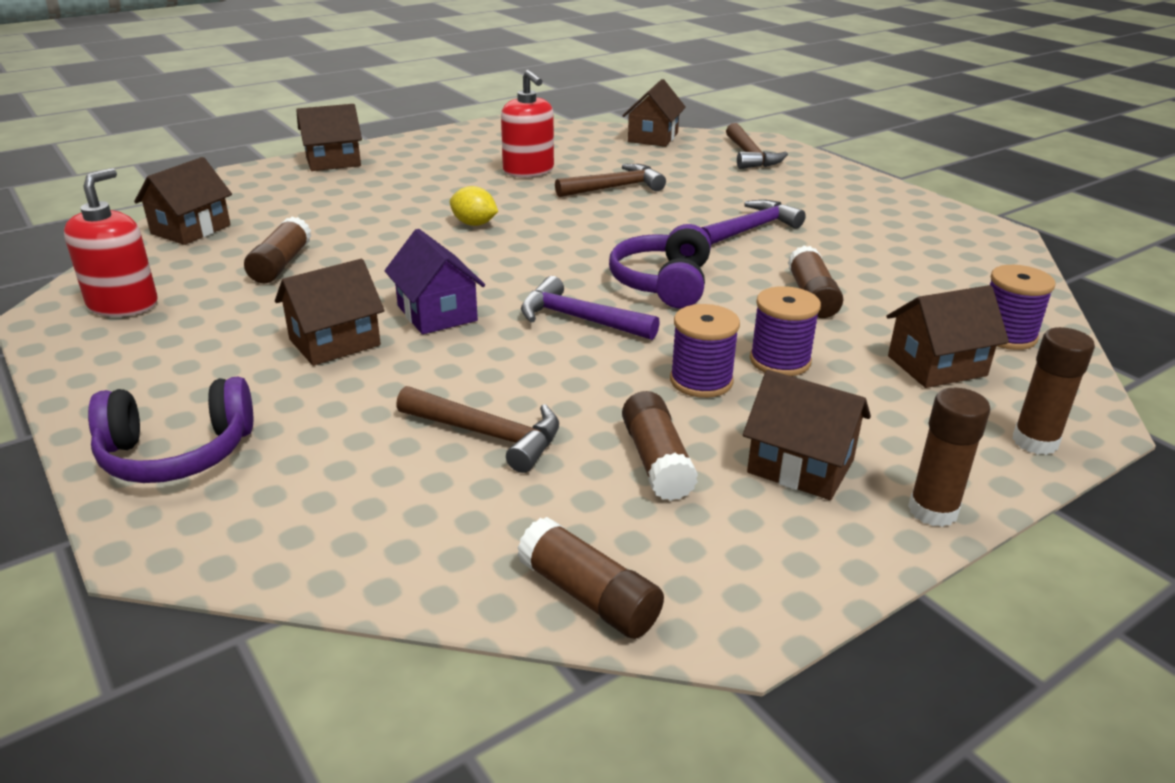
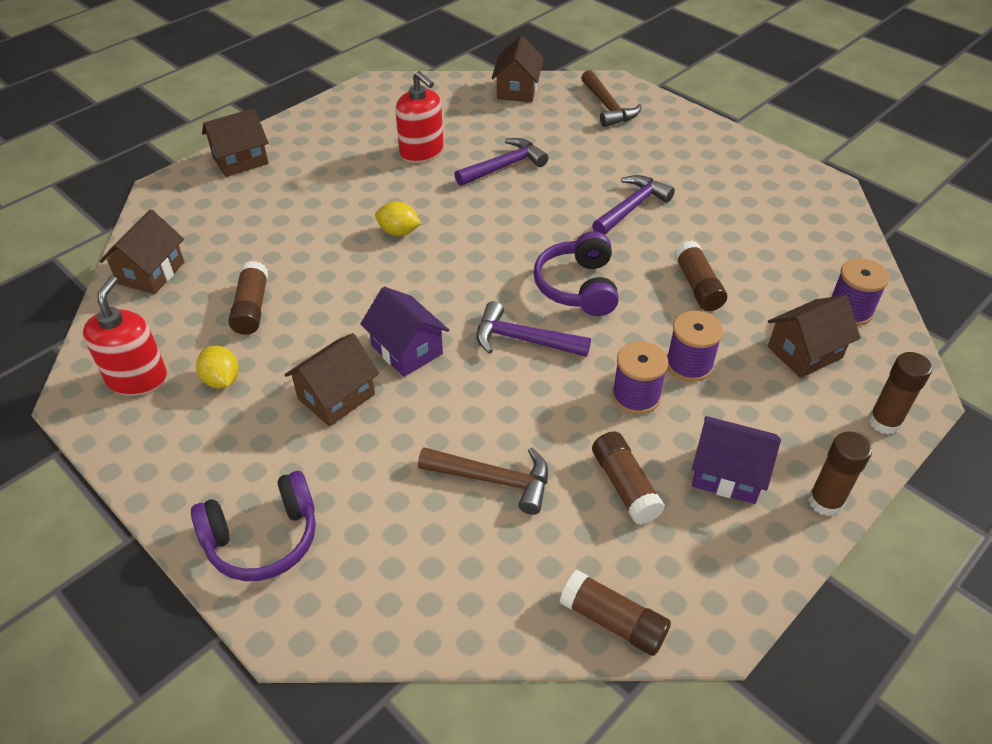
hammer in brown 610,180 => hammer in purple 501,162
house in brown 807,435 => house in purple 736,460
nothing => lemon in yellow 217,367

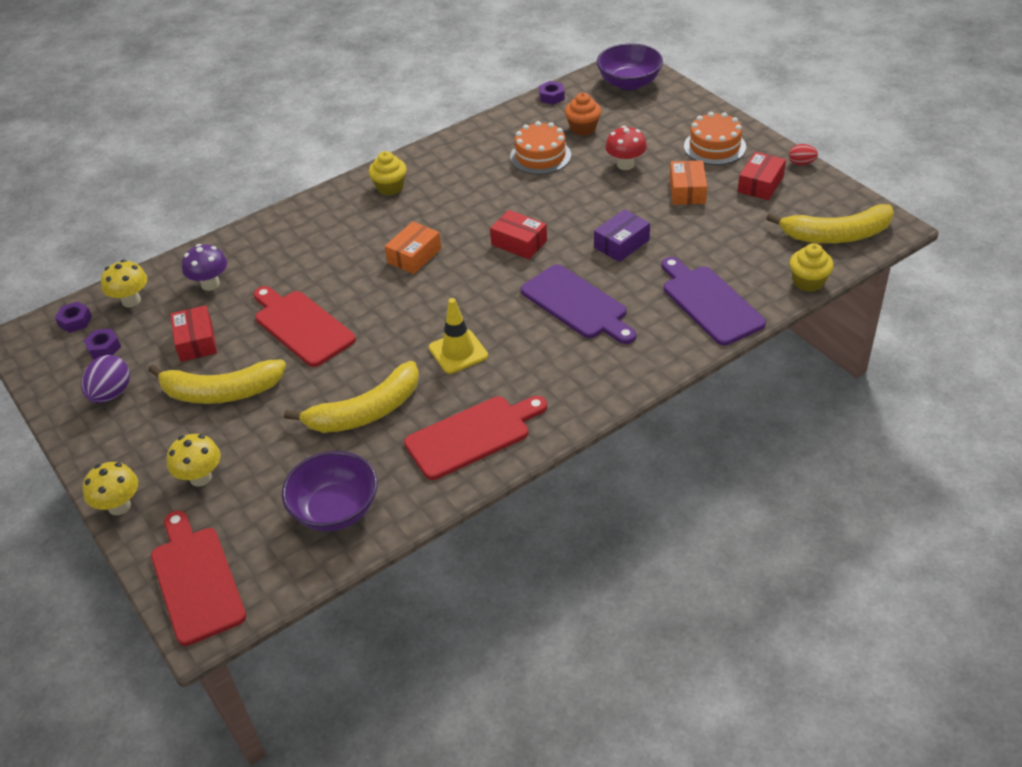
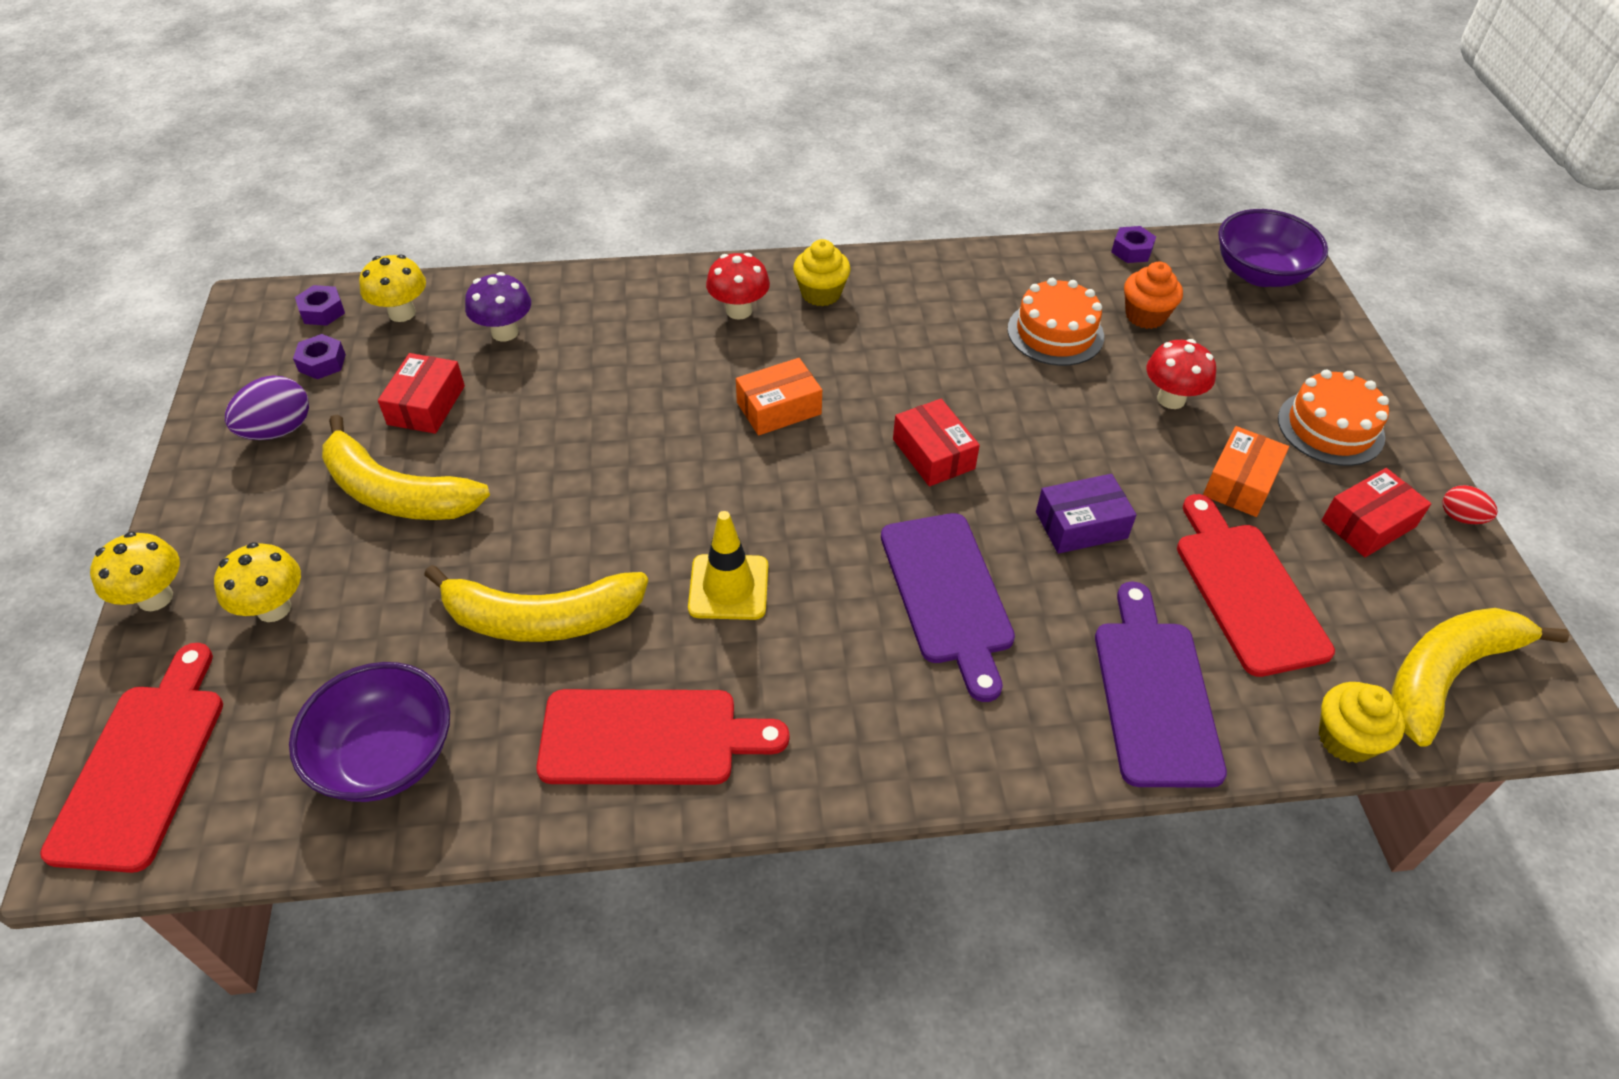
cutting board in red 305,326 => cutting board in red 1256,585, relocated
banana in yellow 830,223 => banana in yellow 1480,677, 120 degrees clockwise
nothing => mushroom in red 738,286

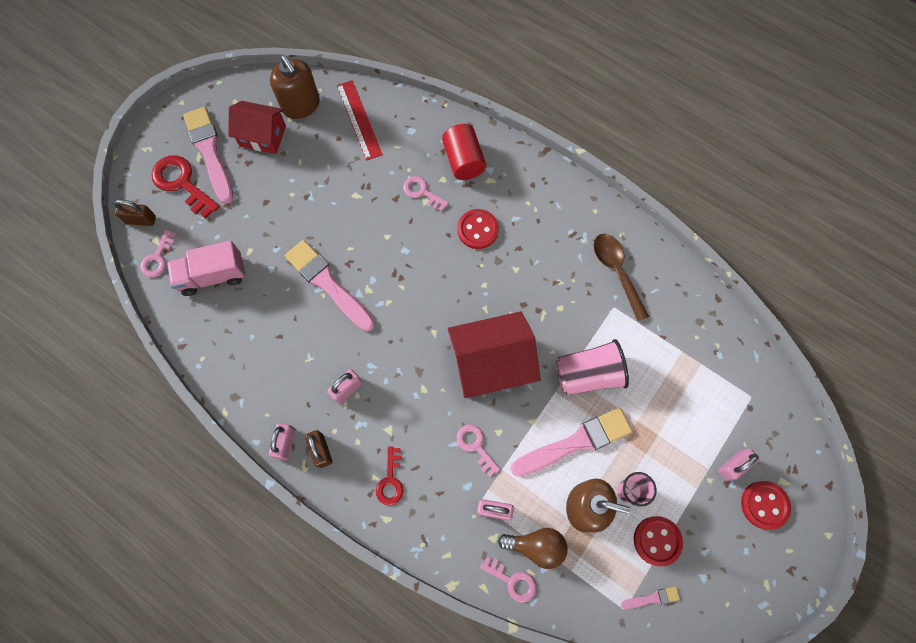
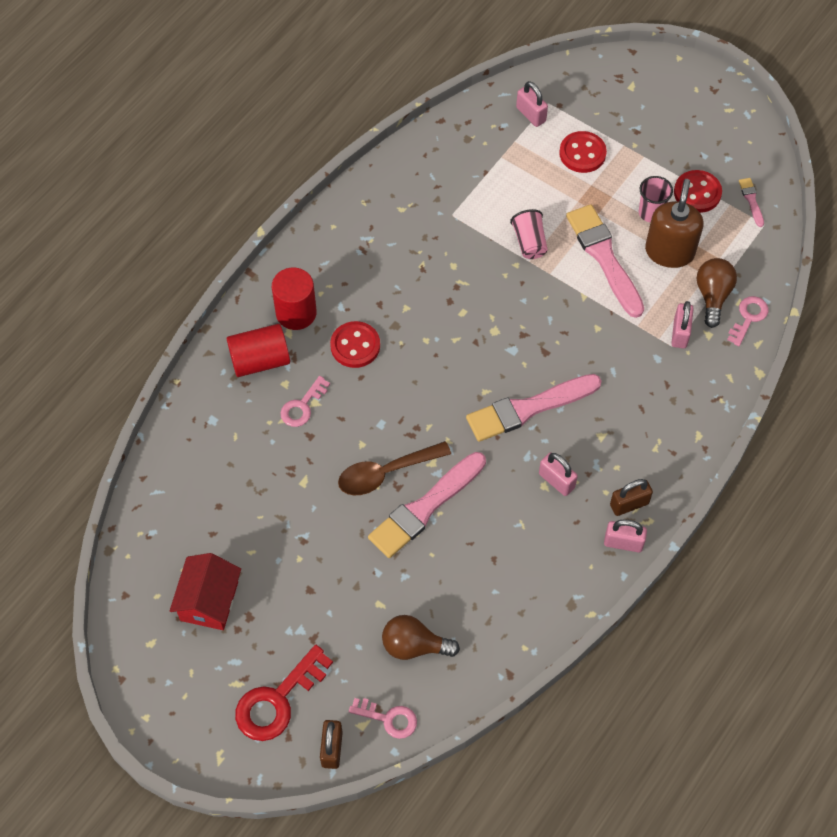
truck in pink 206,268 => light bulb in brown 421,637
brush in pink 208,155 => brush in pink 534,408, relocated
soap dispenser in brown 295,87 => nothing
ruler in red 360,120 => nothing
key in red 389,476 => nothing
house in red 494,354 => nothing
key in pink 478,450 => nothing
cup in pink 592,367 => cup in pink 529,234, x0.62
spoon in brown 621,277 => spoon in brown 394,468, relocated
padlock in pink 738,464 => padlock in pink 532,104, relocated
button in red 766,505 => button in red 583,152, relocated
nothing => cylinder in red 294,299

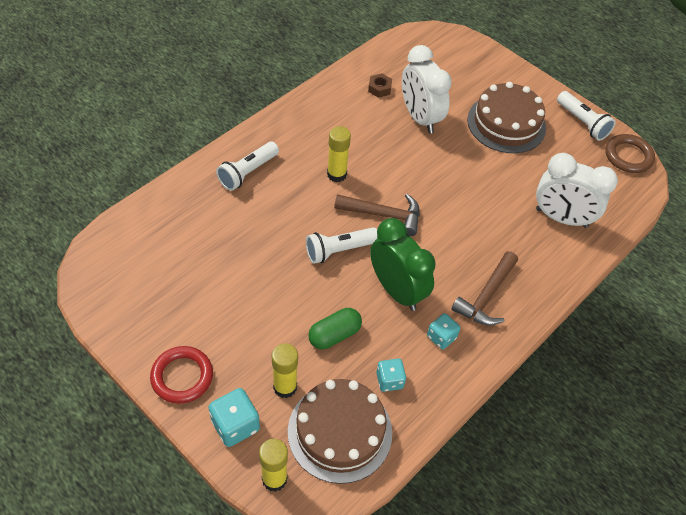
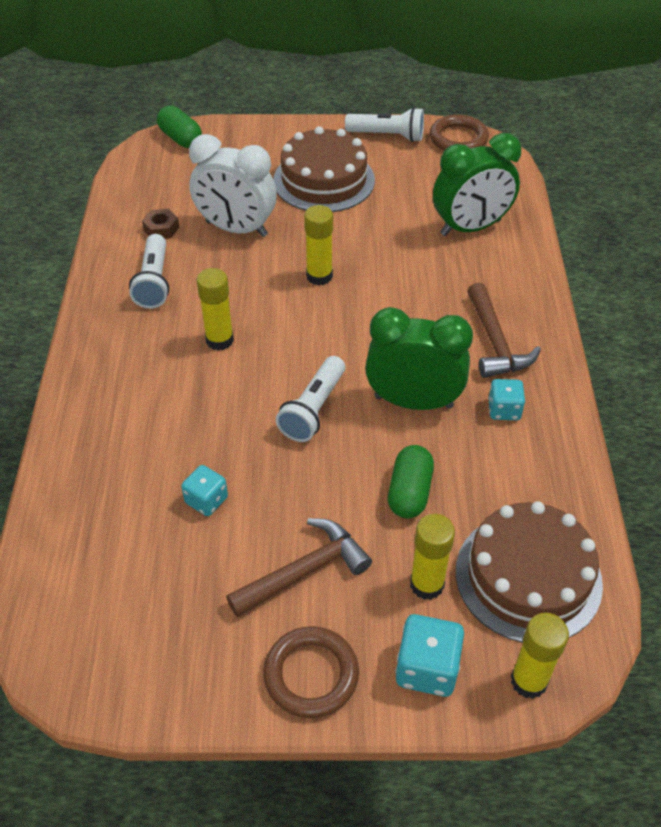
ring in red 181,375 => ring in brown 311,672
flashlight in white 247,166 => flashlight in white 149,271, relocated
hammer in brown 377,215 => hammer in brown 299,567, relocated
dice in turquoise 391,375 => dice in turquoise 204,490, relocated
clock in white 577,190 => clock in green 477,184
nothing => capsule in green 179,127
nothing => glue stick in yellow 318,245

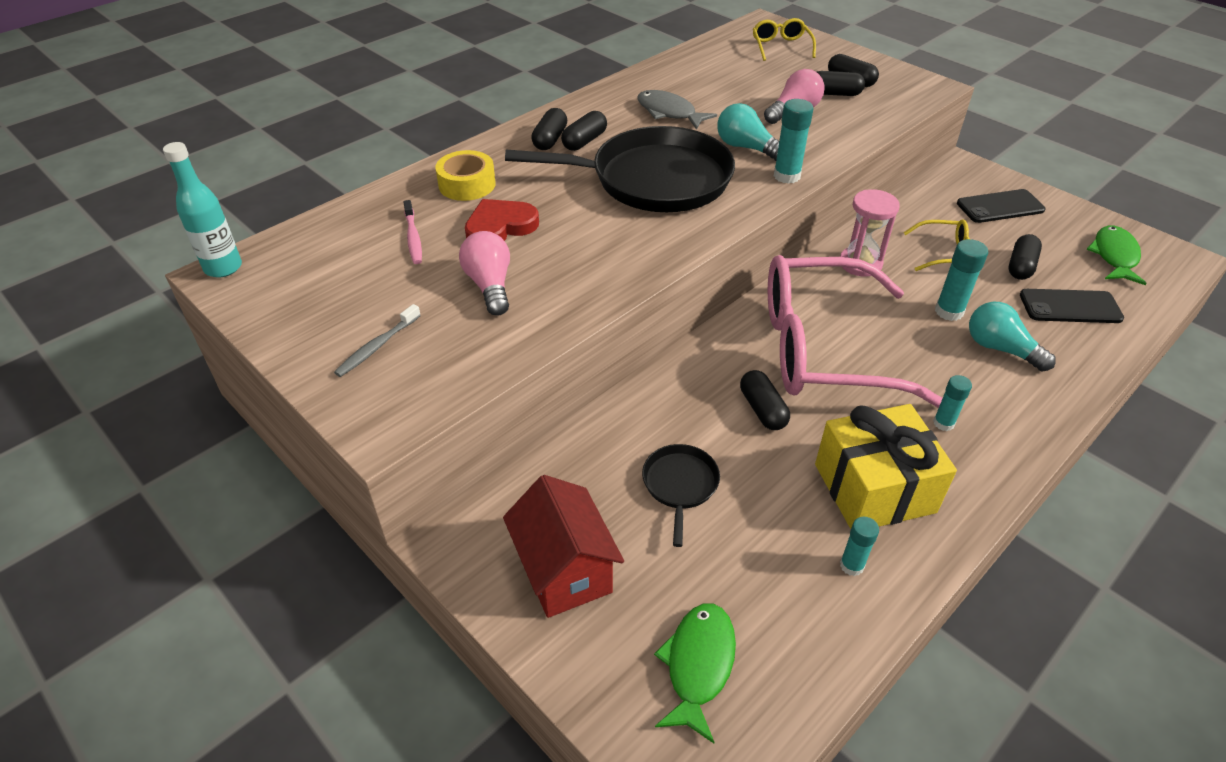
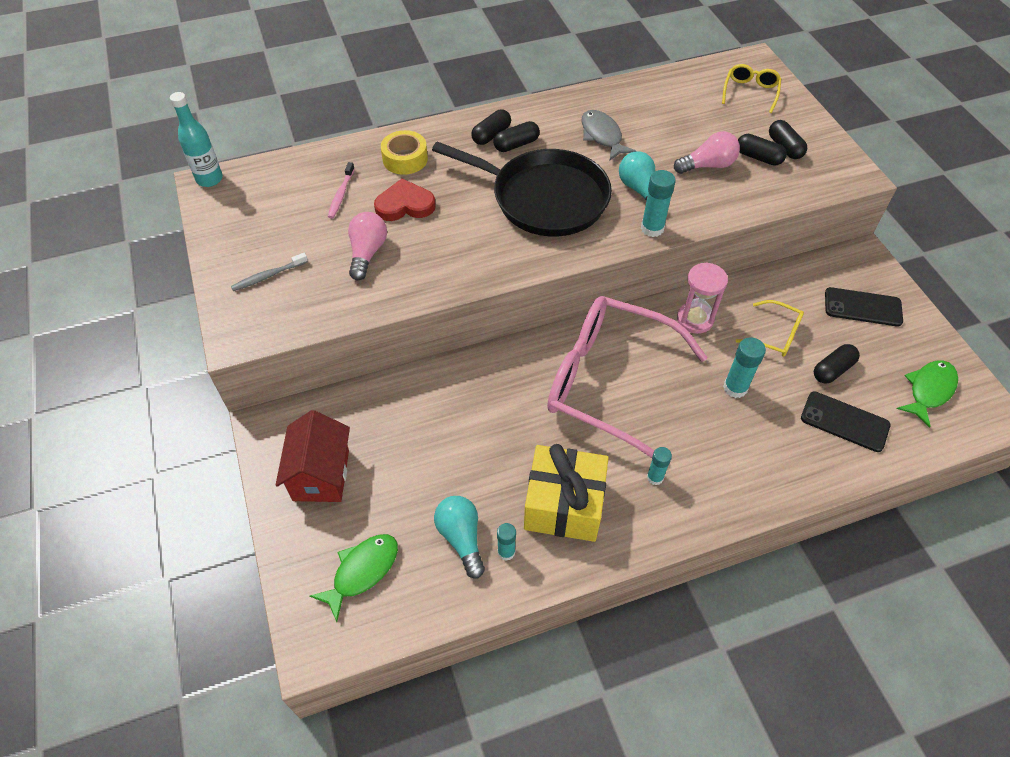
pan in black 681,495 => nothing
capsule in black 765,400 => nothing
light bulb in turquoise 1012,336 => light bulb in turquoise 459,537, relocated

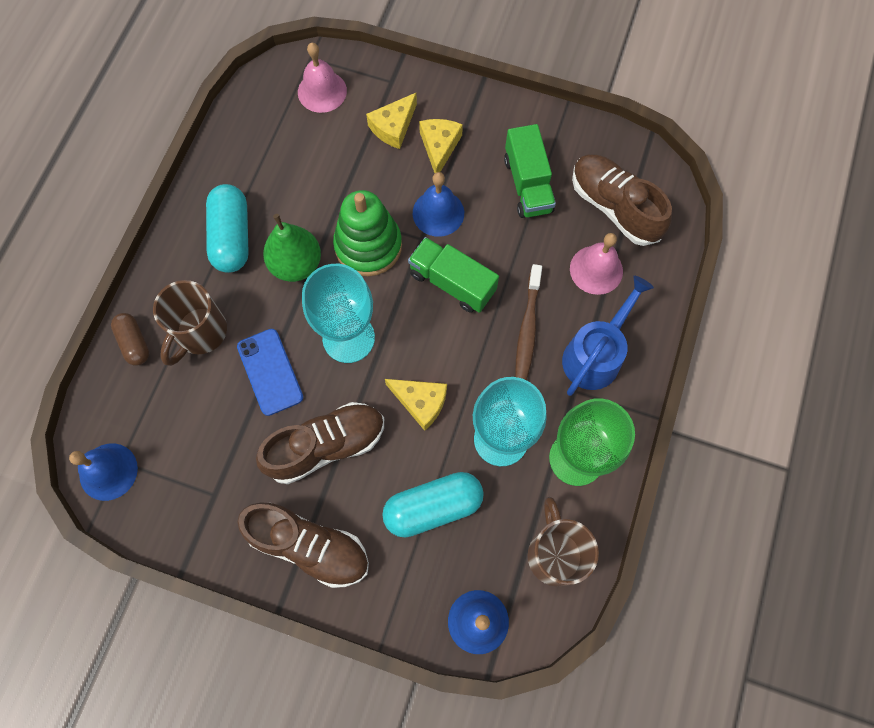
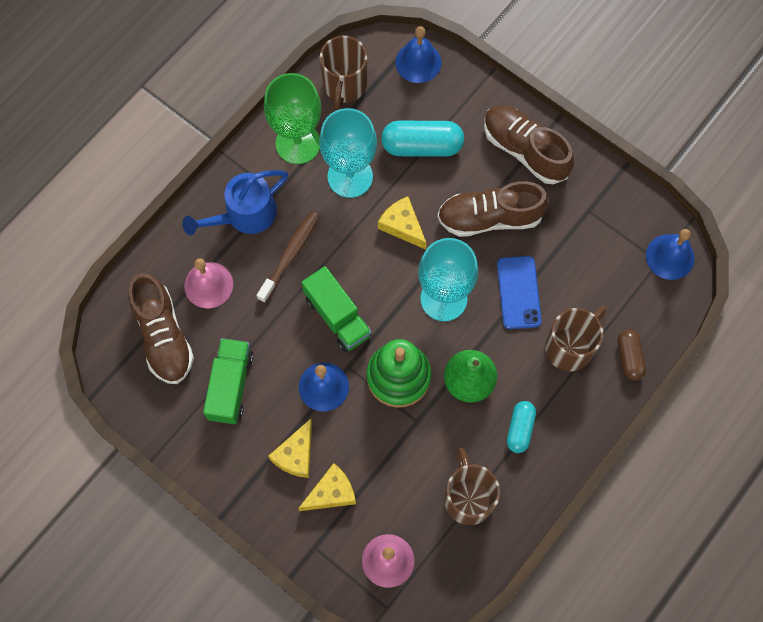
capsule in turquoise 227,228 => capsule in turquoise 521,427, x0.60
nothing => mug in brown 472,486

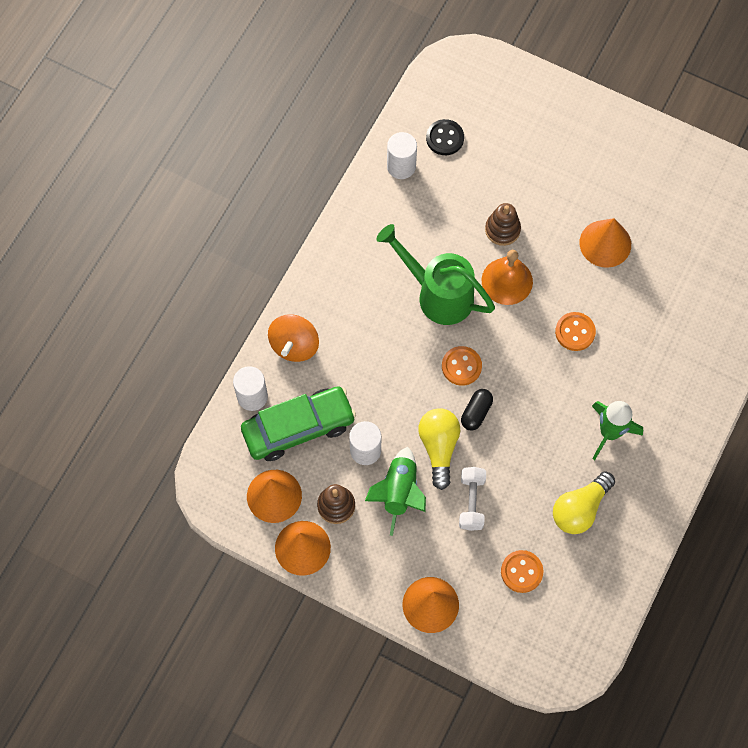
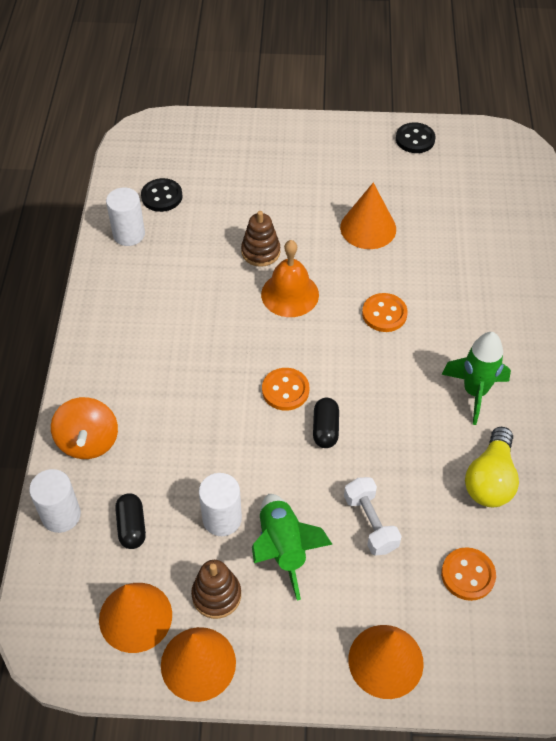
car in green 298,423 => capsule in black 130,521
watering can in green 435,274 => nothing
light bulb in yellow 439,449 => nothing
nothing => button in black 415,137

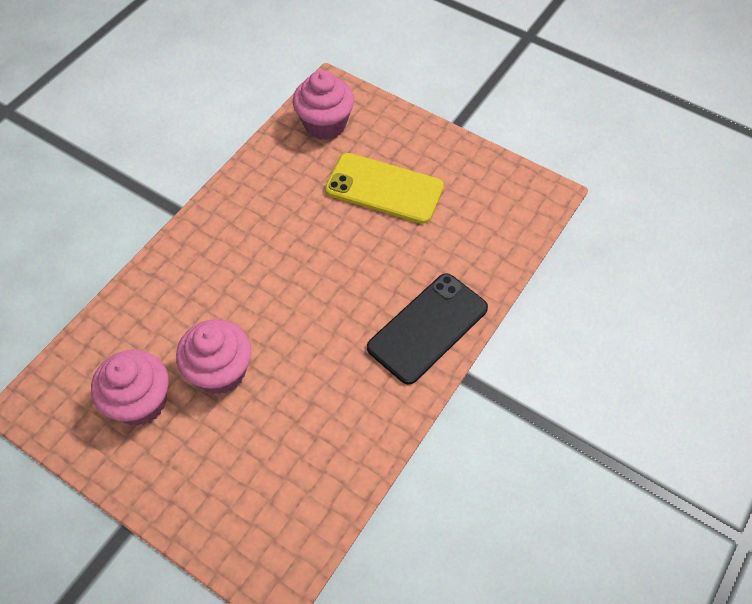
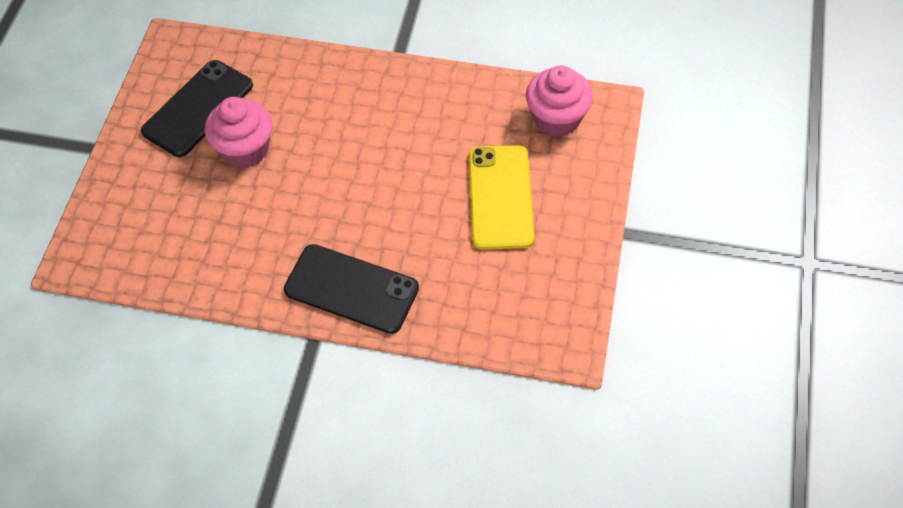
cupcake in pink 130,387 => phone in black 197,108

